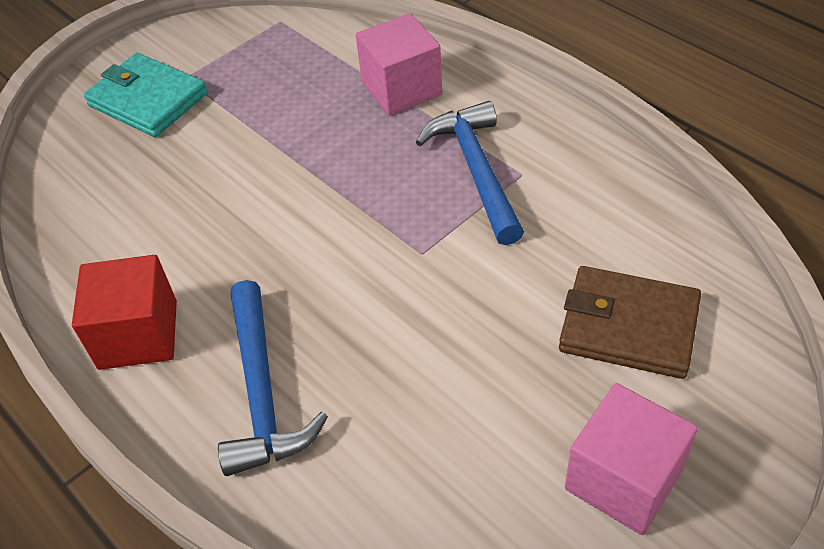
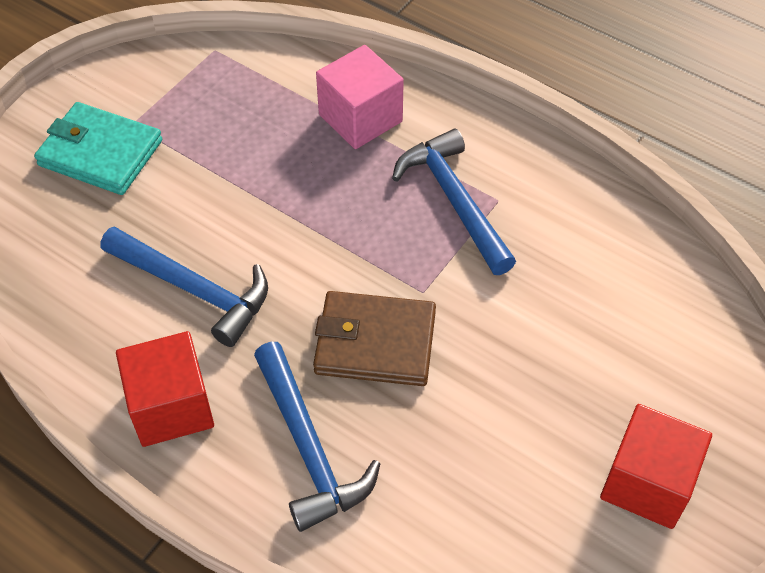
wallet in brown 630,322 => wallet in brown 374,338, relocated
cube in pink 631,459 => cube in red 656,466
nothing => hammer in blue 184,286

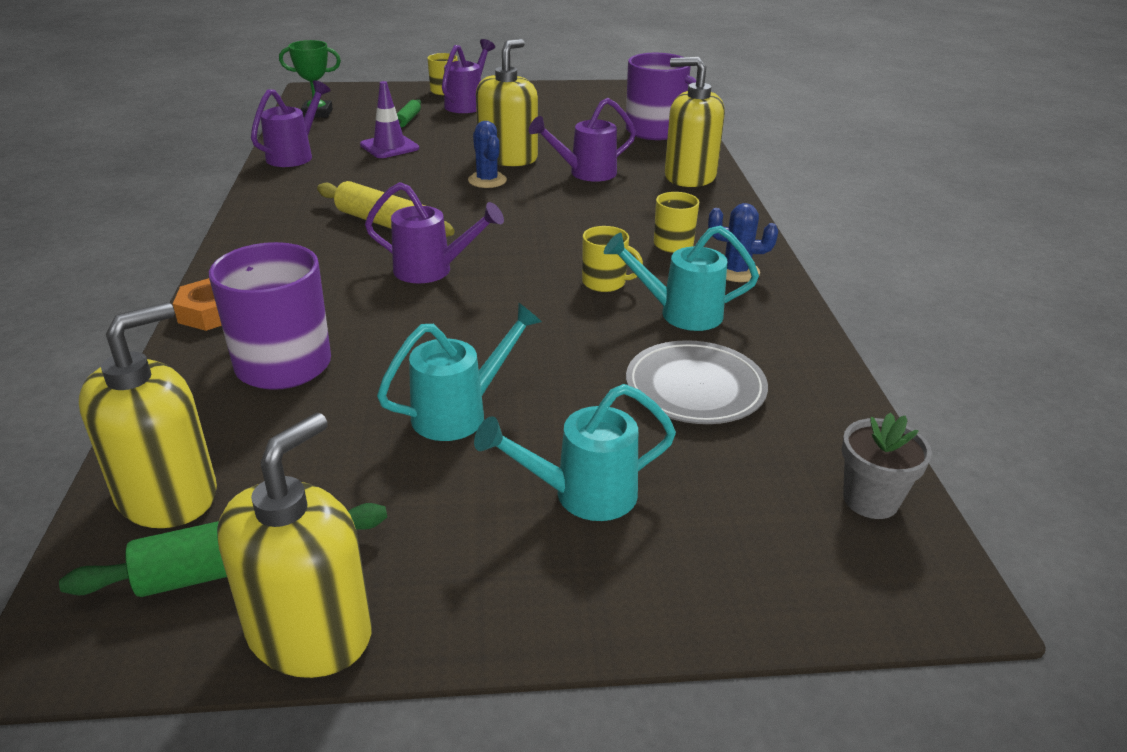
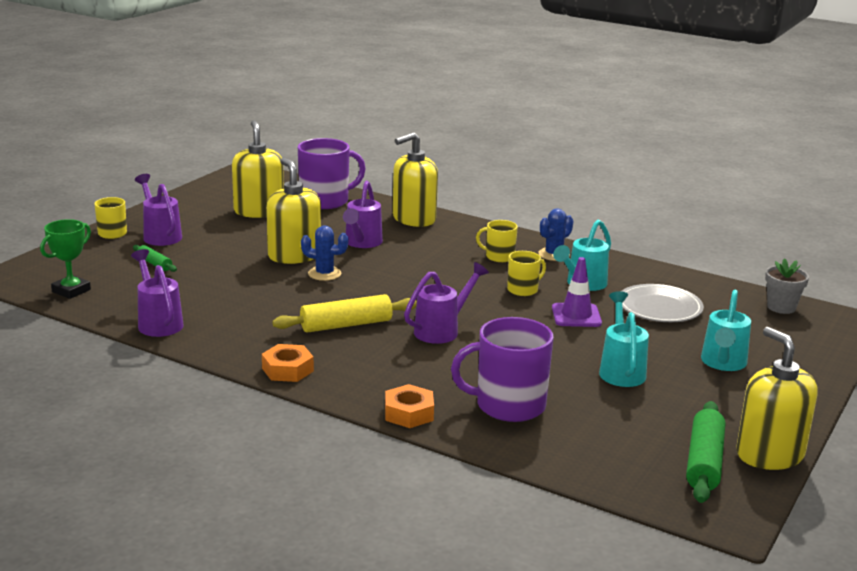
soap dispenser in yellow 148,415 => soap dispenser in yellow 258,169, relocated
traffic cone in purple 389,119 => traffic cone in purple 577,292, relocated
nothing => nut in orange 288,363

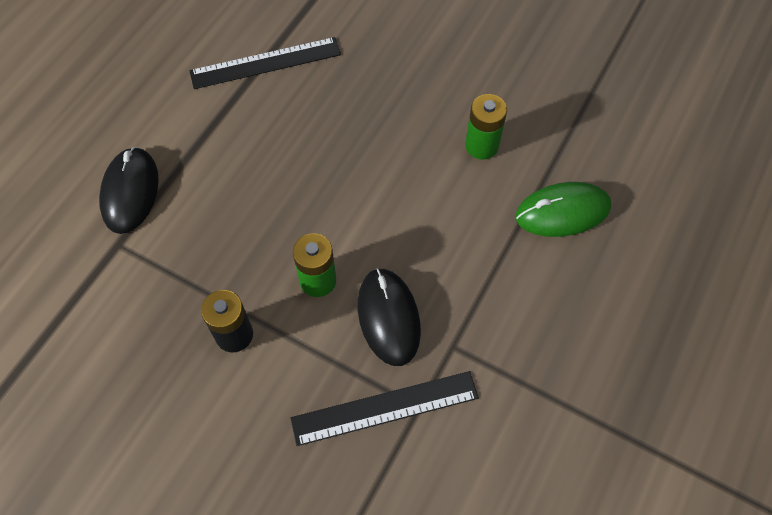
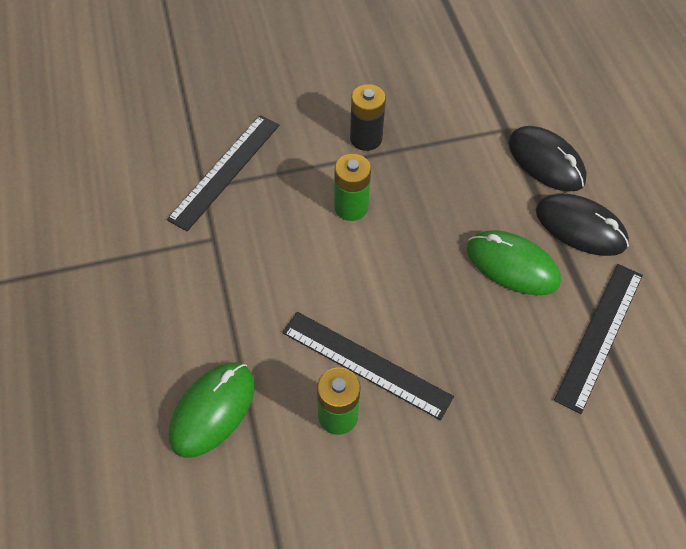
mouse in black 389,317 => mouse in black 582,224, relocated
nothing => ruler in black 368,366
nothing => mouse in green 514,262

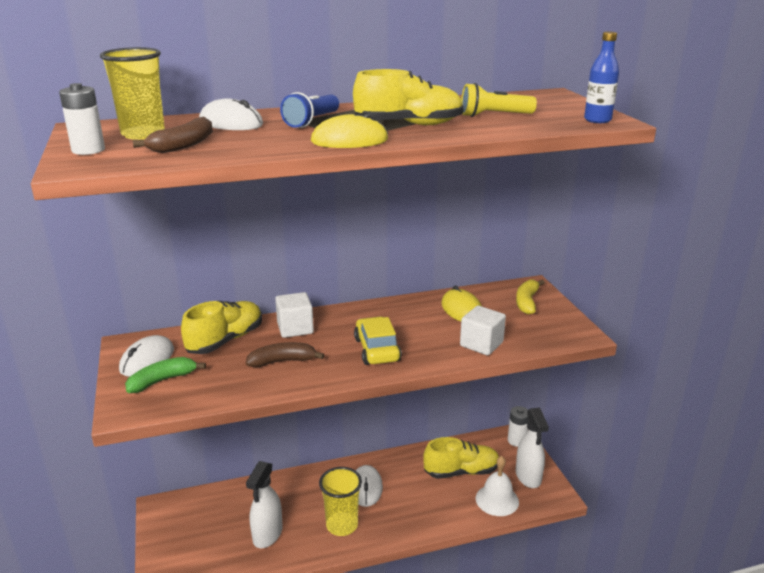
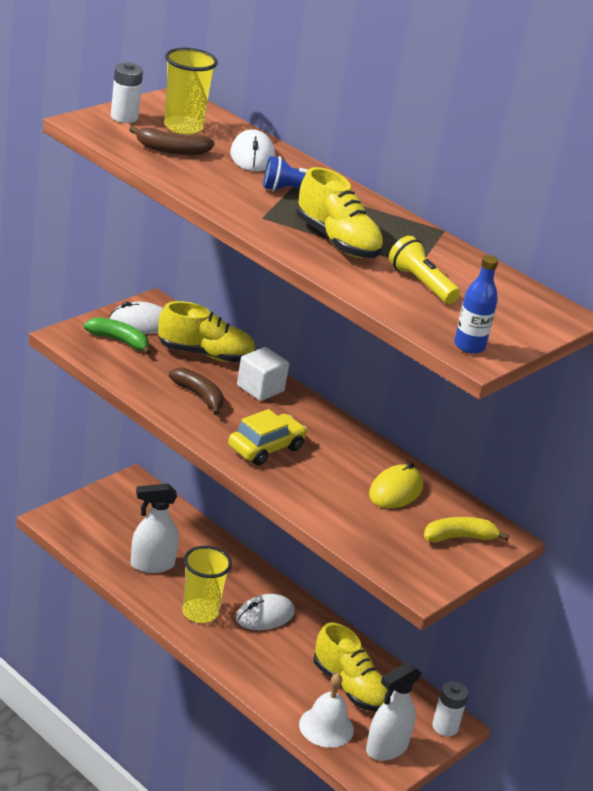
mouse in yellow 350,130 => nothing
cube in white 483,330 => nothing

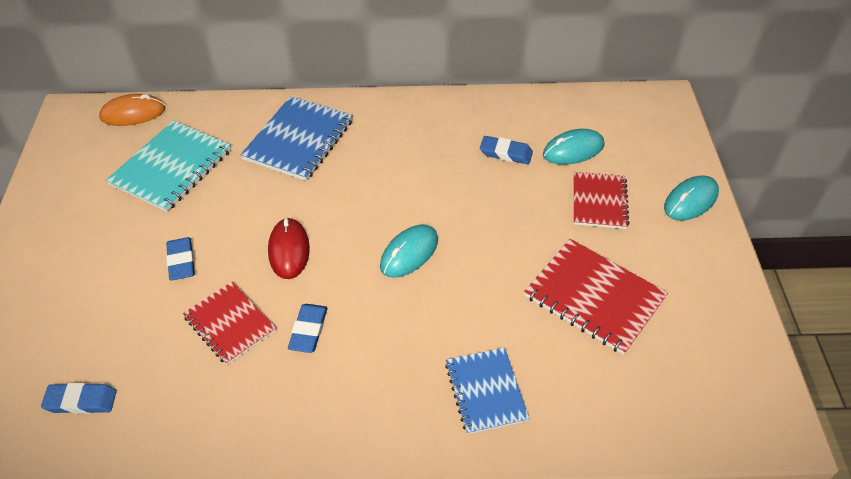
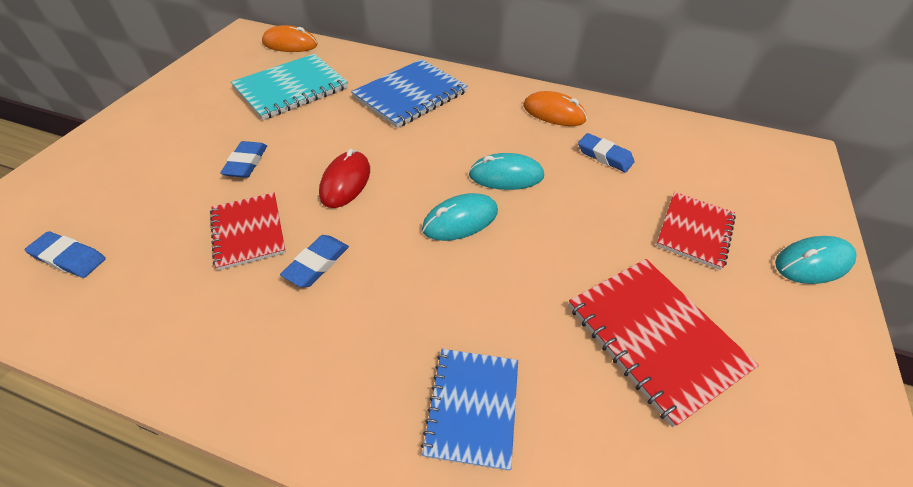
mouse in turquoise 573,147 => mouse in turquoise 506,171, relocated
nothing => mouse in orange 555,108

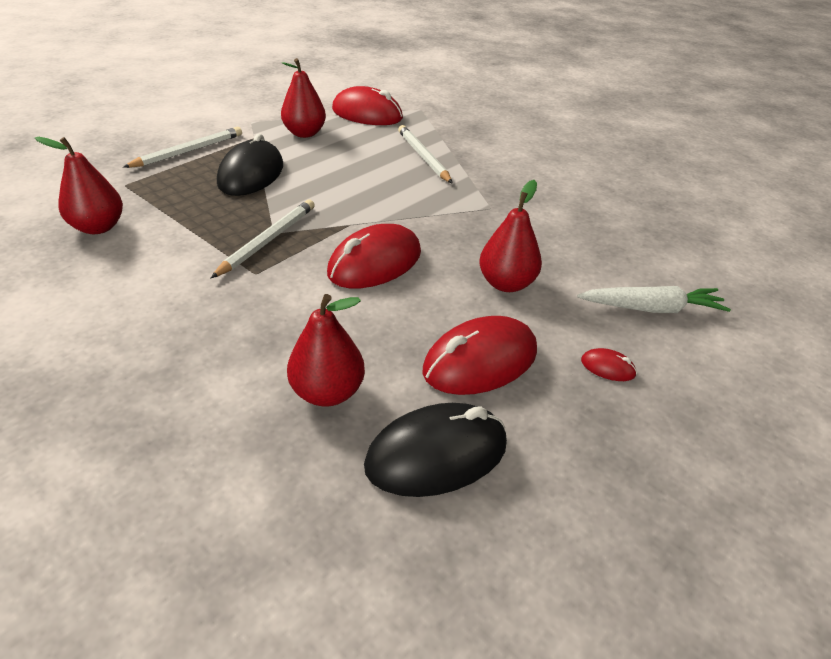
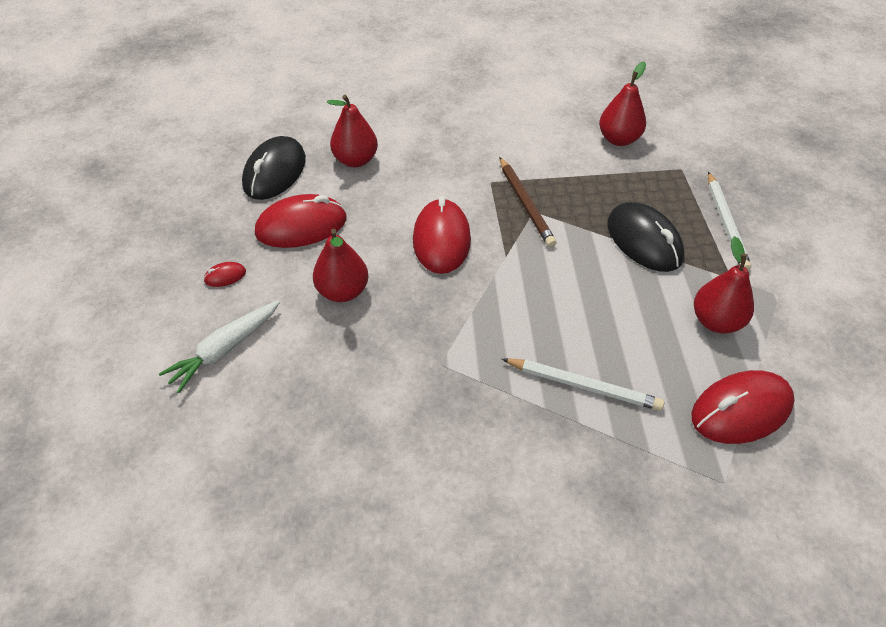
pencil in white 263,239 => pencil in brown 528,202
mouse in red 479,355 => mouse in red 301,221, 60 degrees clockwise

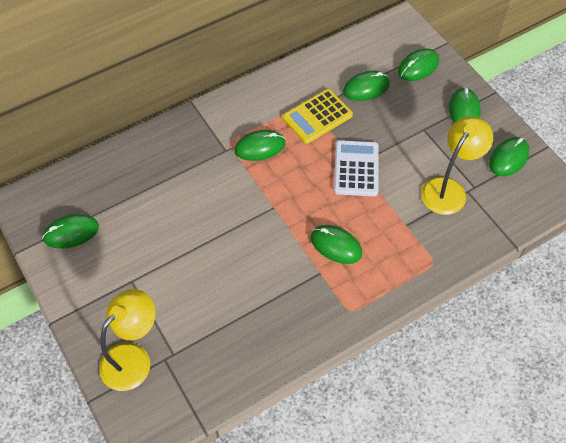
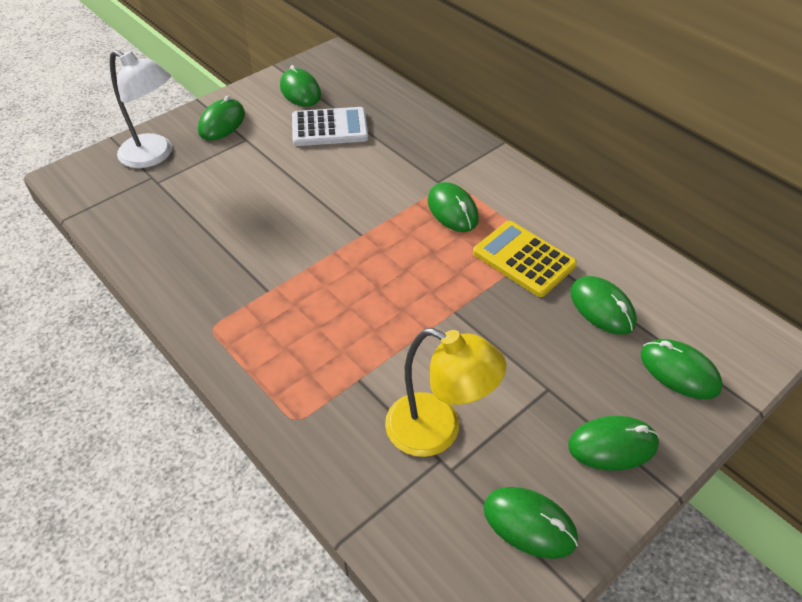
lamp in yellow 127,340 => lamp in white 141,109
mouse in green 336,244 => mouse in green 221,118, relocated
calculator in white 356,168 => calculator in white 330,126, relocated

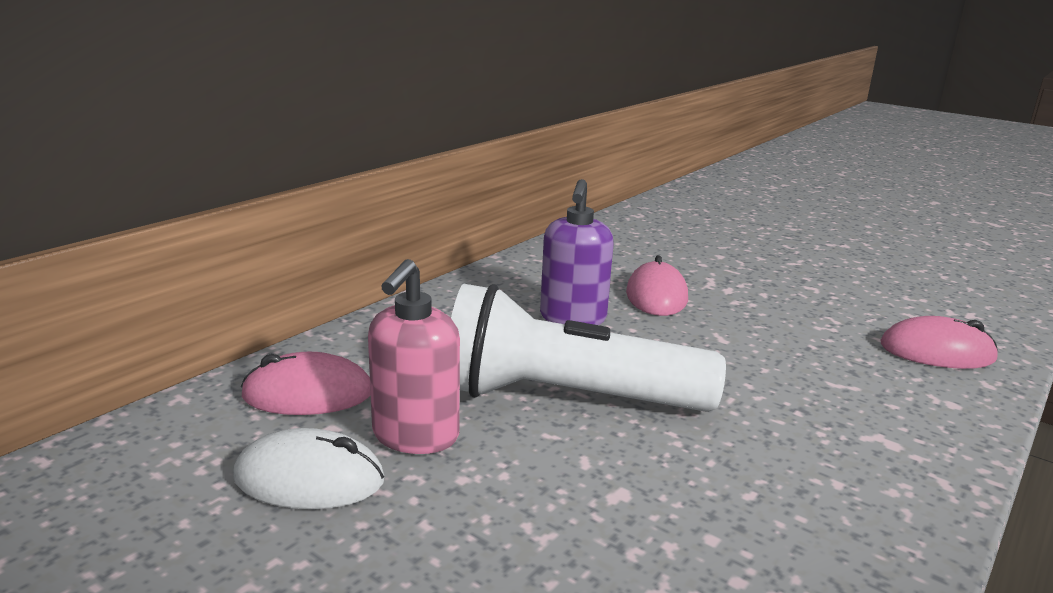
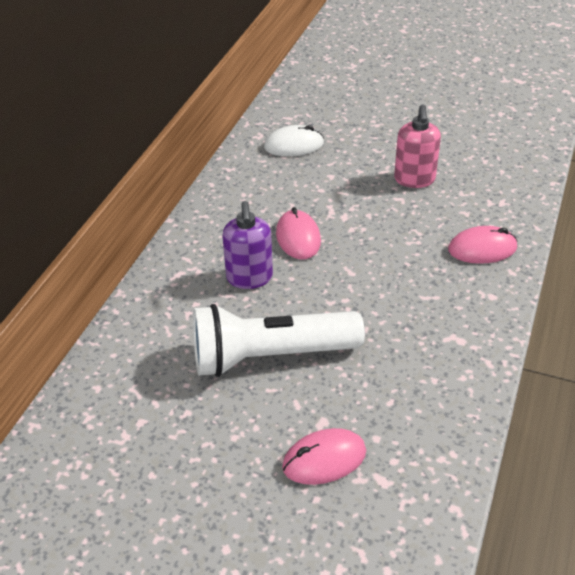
mouse in white 308,468 => mouse in white 294,141, relocated
mouse in pink 306,383 => mouse in pink 324,456, relocated
soap dispenser in pink 414,356 => soap dispenser in pink 417,146, relocated

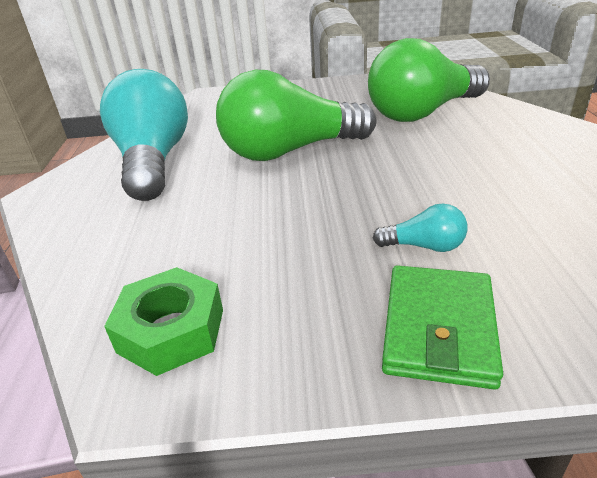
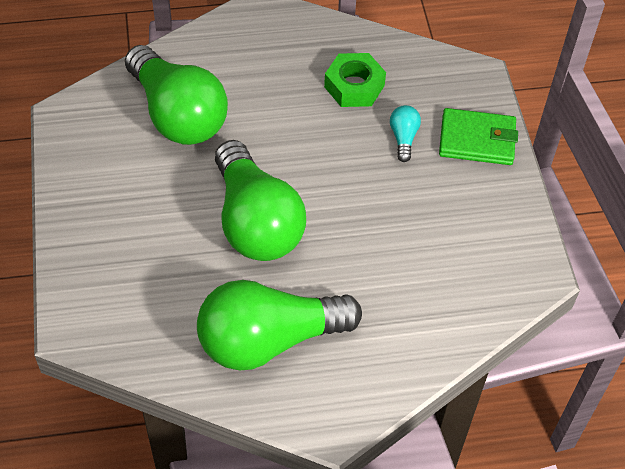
light bulb in turquoise 144,135 => light bulb in green 279,325
nut in green 163,321 => nut in green 355,80, relocated

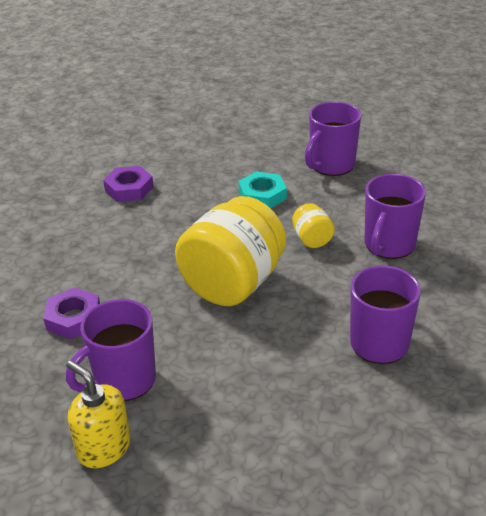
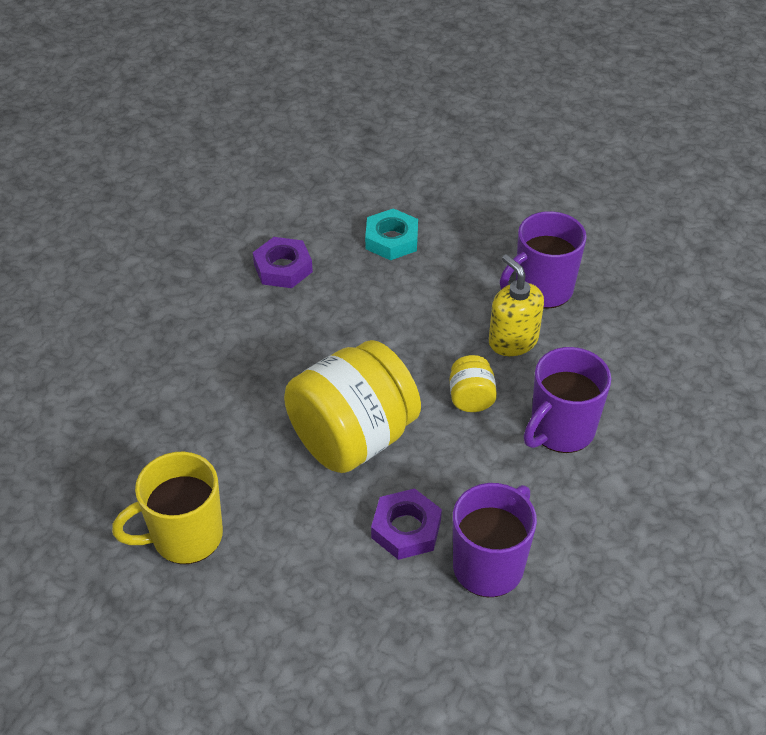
nut in purple 71,313 => nut in purple 406,524, relocated
mug in purple 111,350 => mug in yellow 167,508
soap dispenser in yellow 98,414 => soap dispenser in yellow 516,305, relocated
nut in turquoise 263,190 => nut in turquoise 391,234, relocated

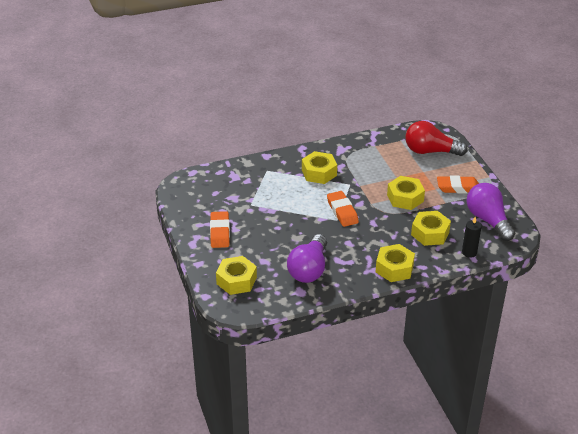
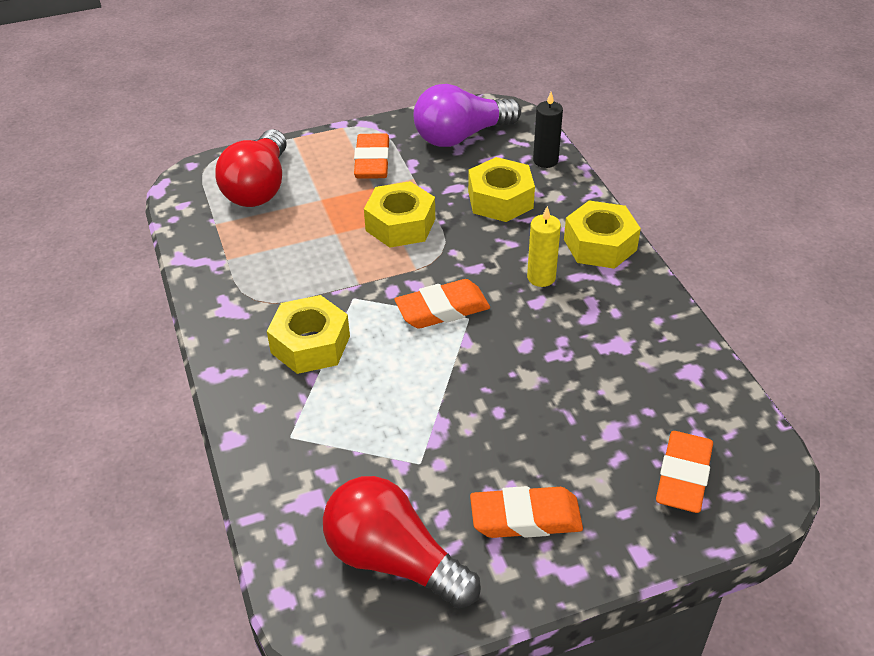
nut in yellow 236,275 => eraser in orange 684,472
light bulb in purple 307,258 => nothing
nothing => light bulb in red 402,542
nothing => candle in yellow 544,246

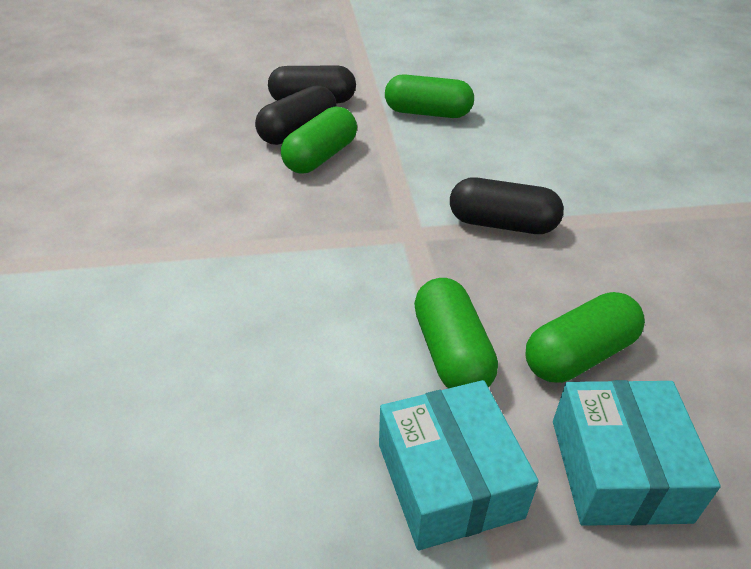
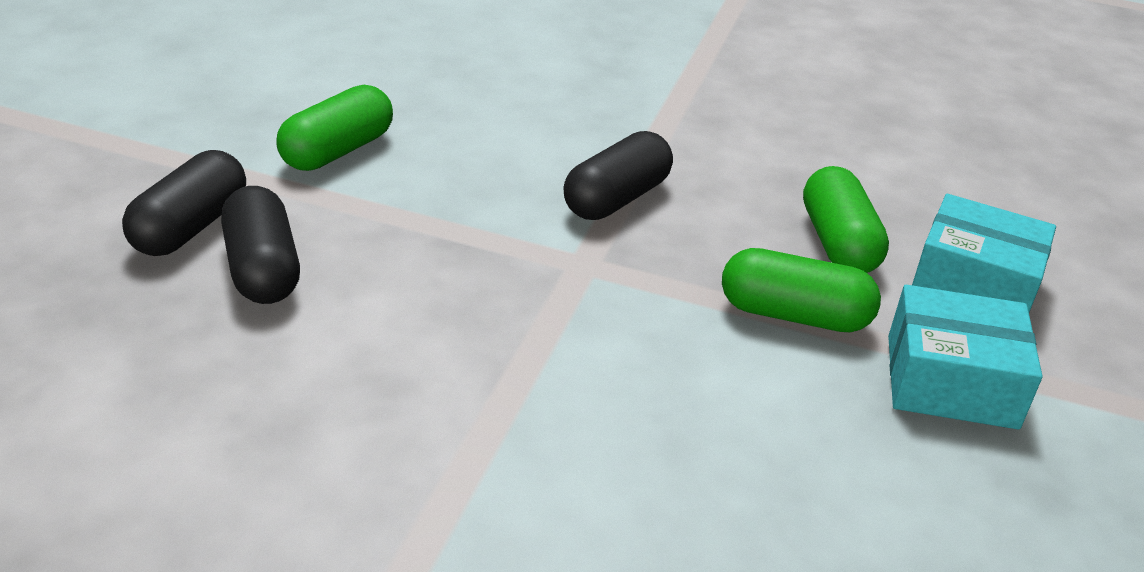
capsule in green 319,139 => nothing

